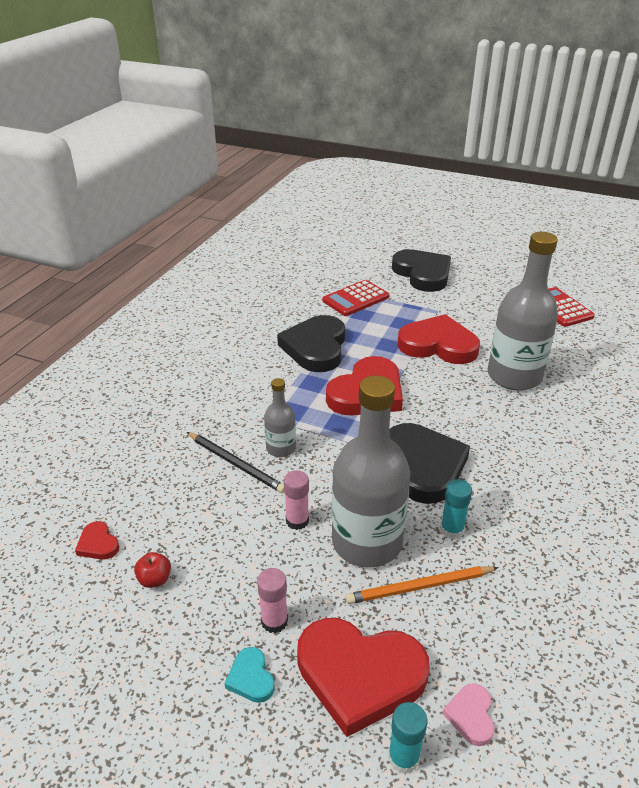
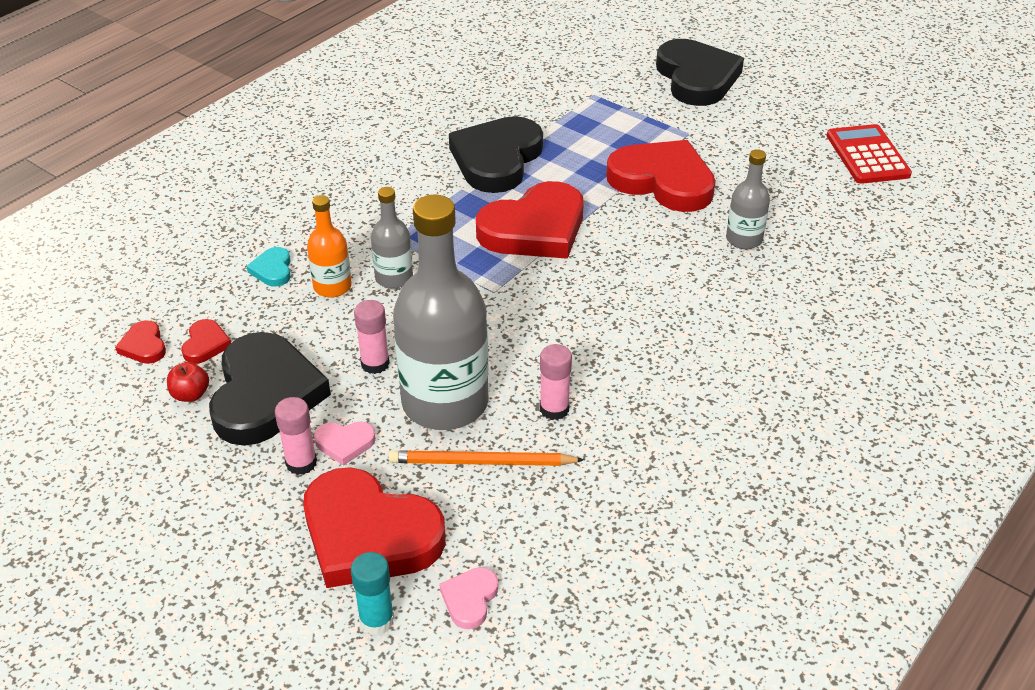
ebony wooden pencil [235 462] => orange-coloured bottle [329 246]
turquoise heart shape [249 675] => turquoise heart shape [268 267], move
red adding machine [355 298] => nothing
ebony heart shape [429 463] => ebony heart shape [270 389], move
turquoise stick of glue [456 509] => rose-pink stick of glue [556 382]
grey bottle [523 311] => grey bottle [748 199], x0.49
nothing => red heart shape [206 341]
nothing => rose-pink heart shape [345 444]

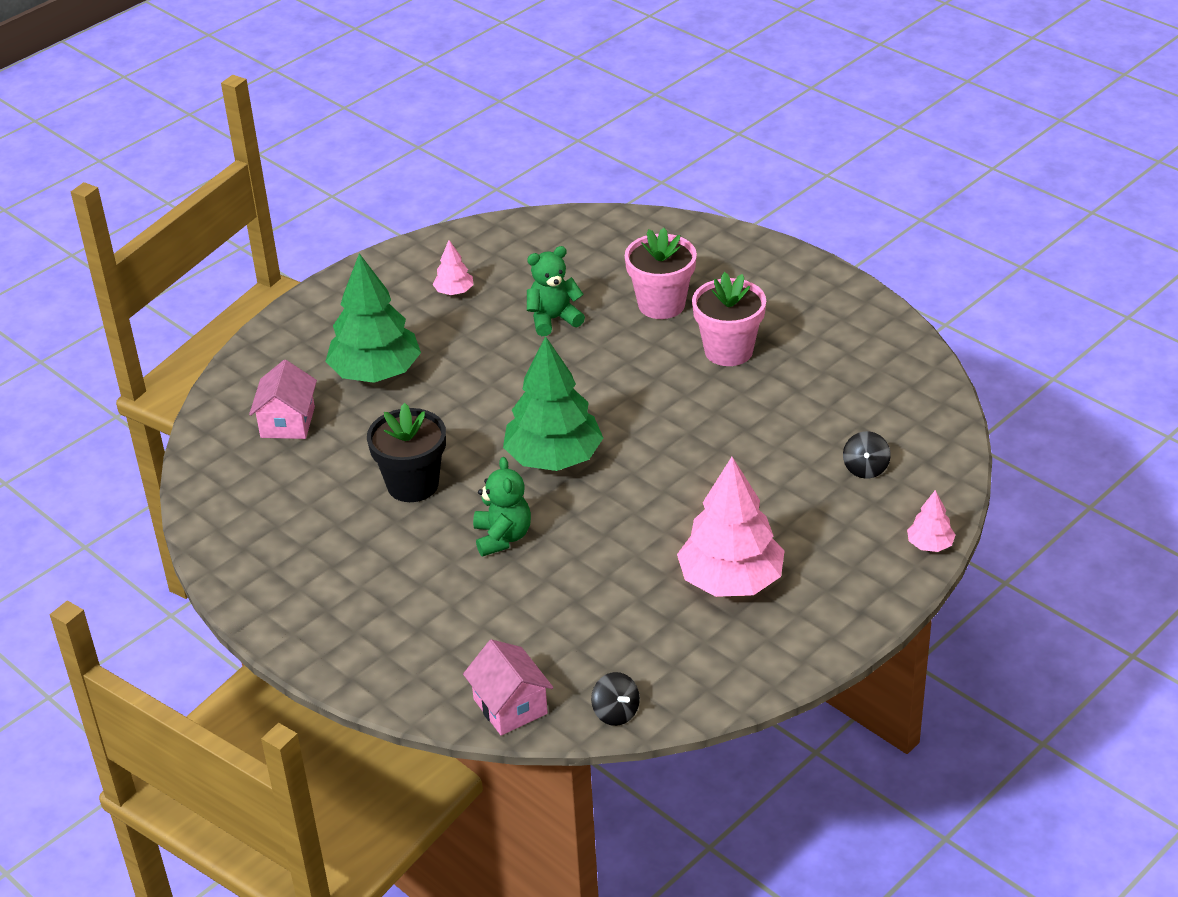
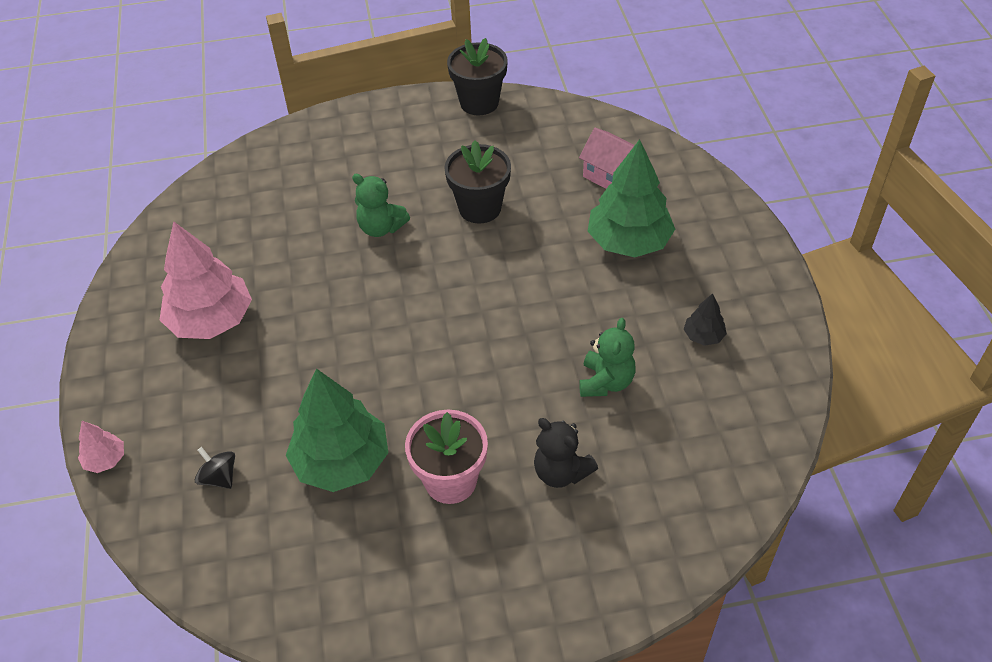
rose-pink fir tree [452 267] => ebony fir tree [705 319]
rose-pink cottage [508 687] => nothing
green fir tree [553 403] => green fir tree [337 430], move
ebony toy top [615 699] => nothing
rose-pink plant pot [661 273] => ebony teddy bear [566 453]
nothing => ebony plant pot [477 76]

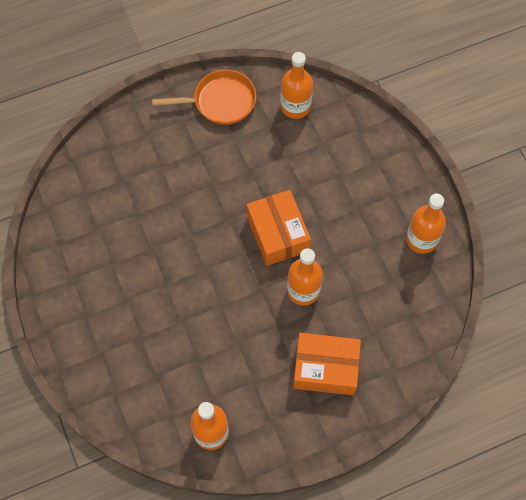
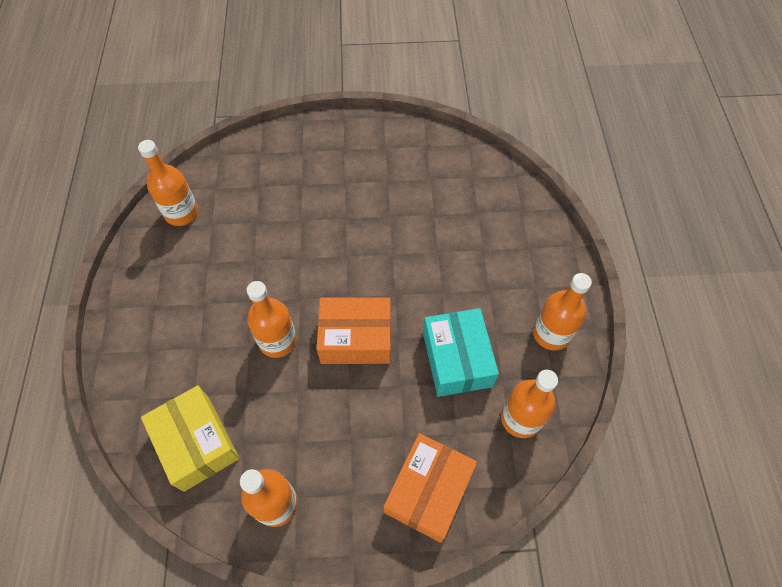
orange-coloured skillet [204 97] => orange-coloured bottle [562 312]
orange-coloured parcel [327 364] => orange-coloured parcel [430 488], move
nothing => yellow parcel [190 438]
nothing => turquoise parcel [461 352]

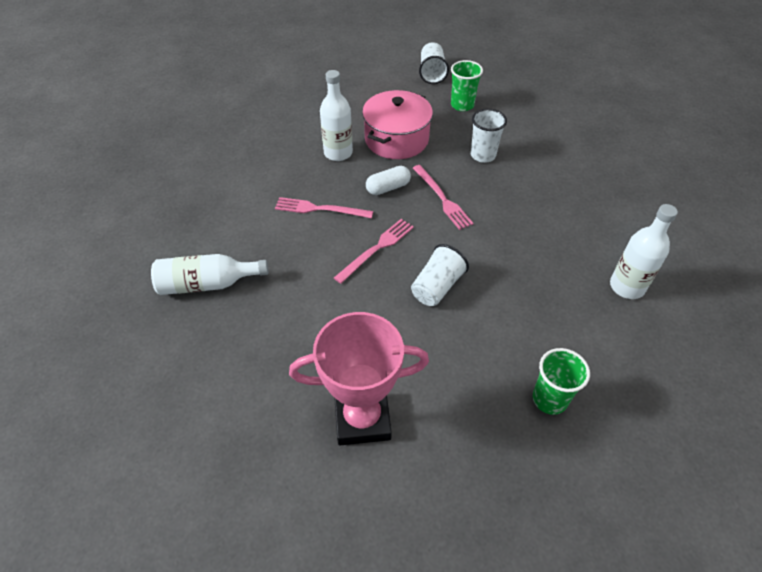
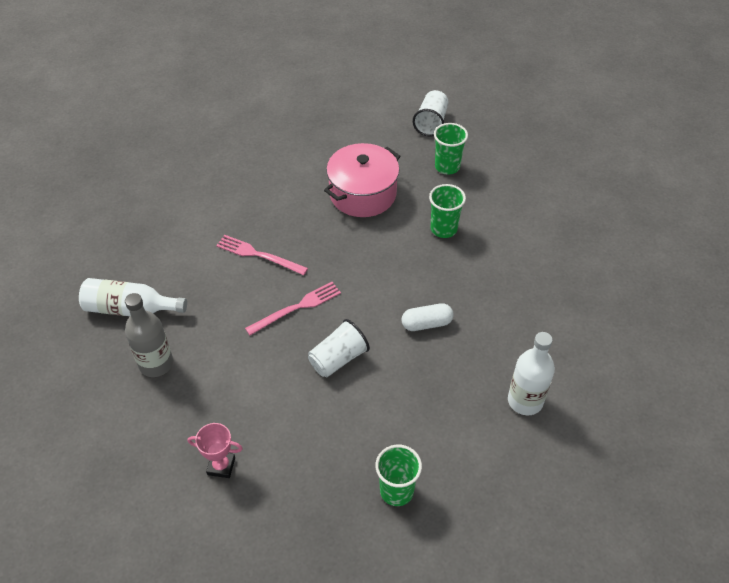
rose-pink trophy [359 378] => rose-pink trophy [215 450], x0.48
white bottle [336 115] => nothing
white pill [388 180] => white pill [427 317], move
rose-pink table fork [443 197] => nothing
white tumbler [489 136] => green tumbler [447 211]
nothing => grey bottle [149 335]

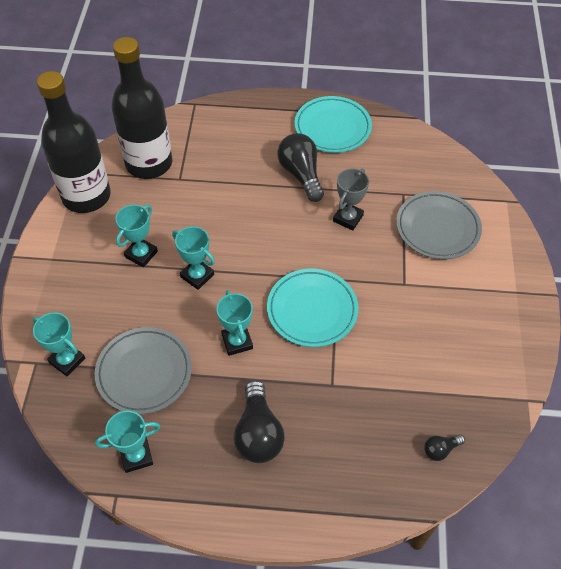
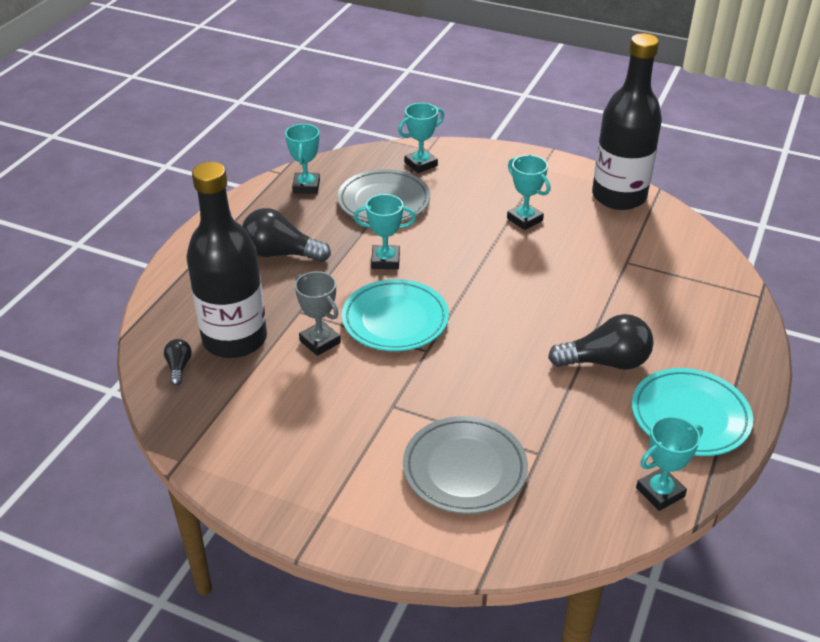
ebony bottle [141 108] => ebony bottle [227 260], move
turquoise trophy [193 258] => turquoise trophy [669 463], move
grey trophy [351 199] => grey trophy [318 313], move

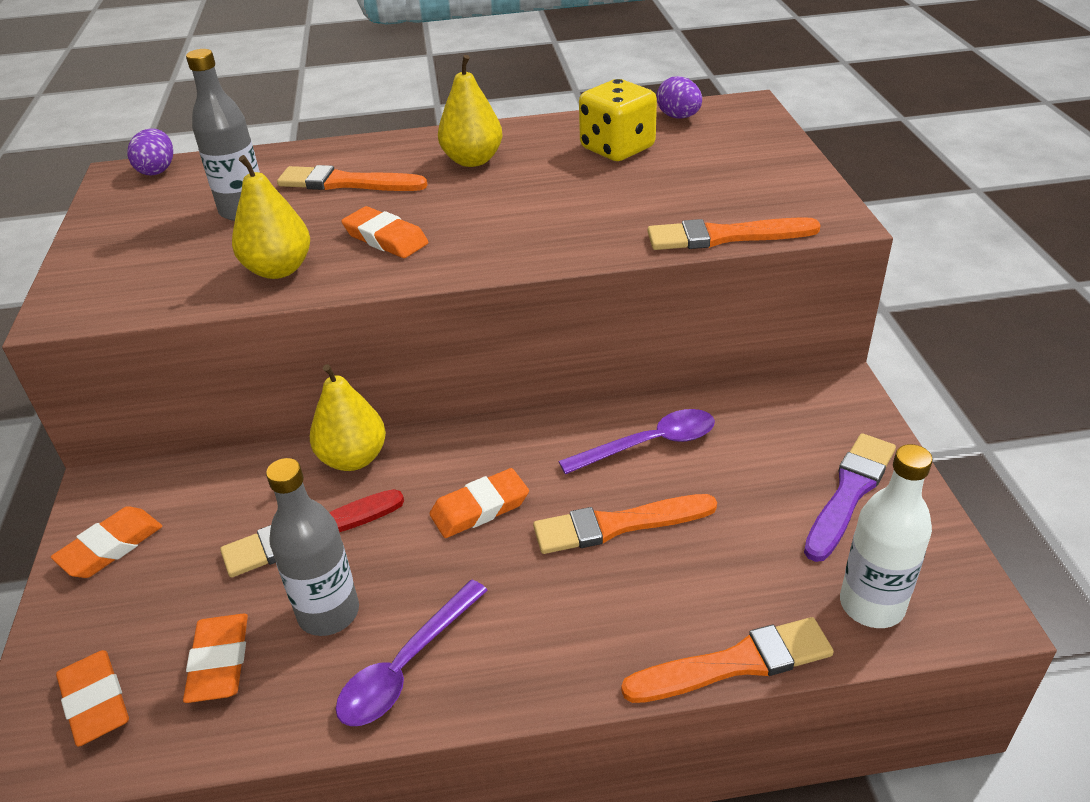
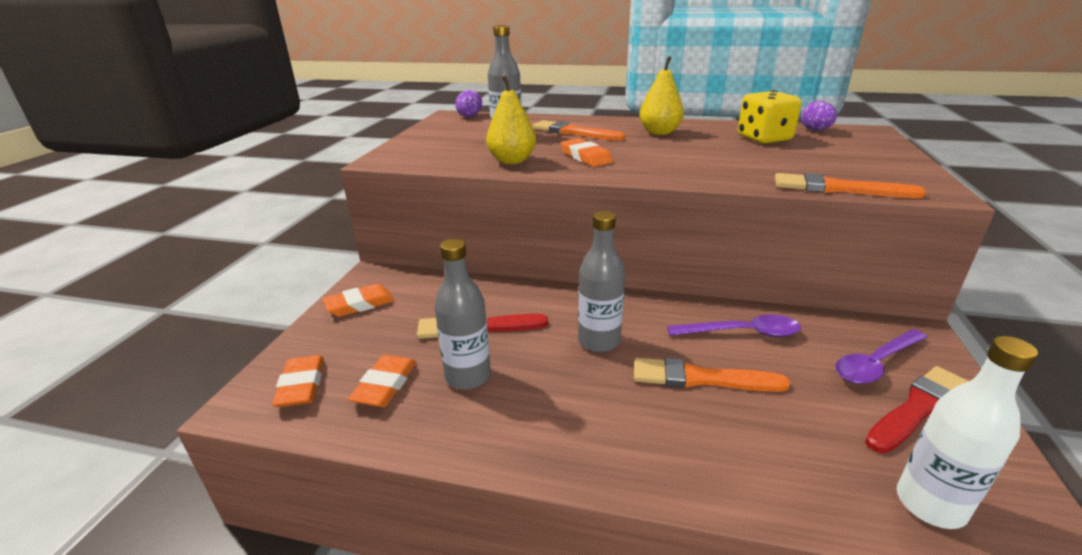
yellow toy pear [348 417] => nothing
violet teaspoon [412 653] => violet teaspoon [881 356], move
orange-coloured gum eraser [479 503] => grey bottle [601 281]
orange-coloured brush [727 660] => nothing
violet brush [850 497] => red brush [917 410]

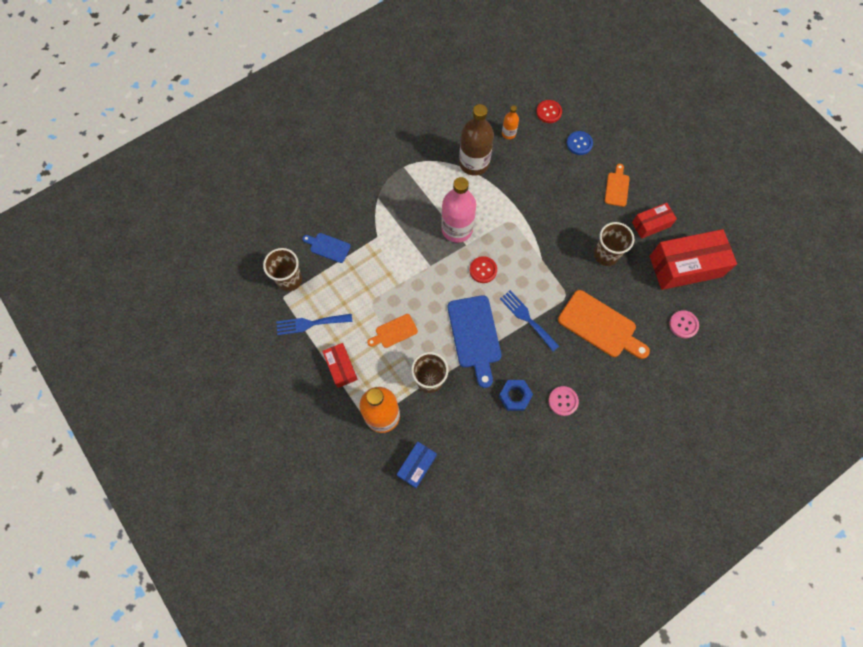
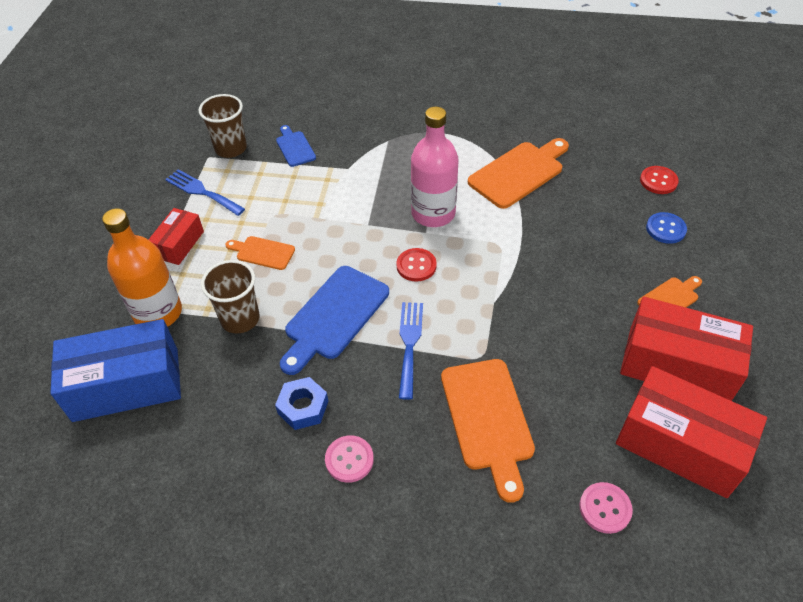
blue parcel [417 465] => blue parcel [116 370], x1.87
dark brown bottle [476 140] => orange-coloured chopping board [518 173]
orange-coloured bottle [510 122] => nothing
dark brown tumbler [614 244] => nothing
red parcel [654 221] => red parcel [686 349], x1.87

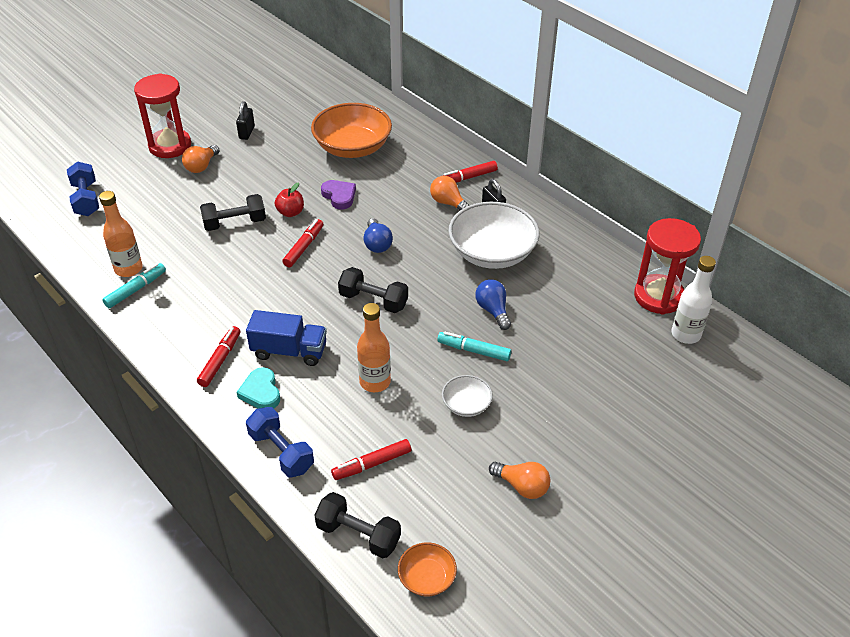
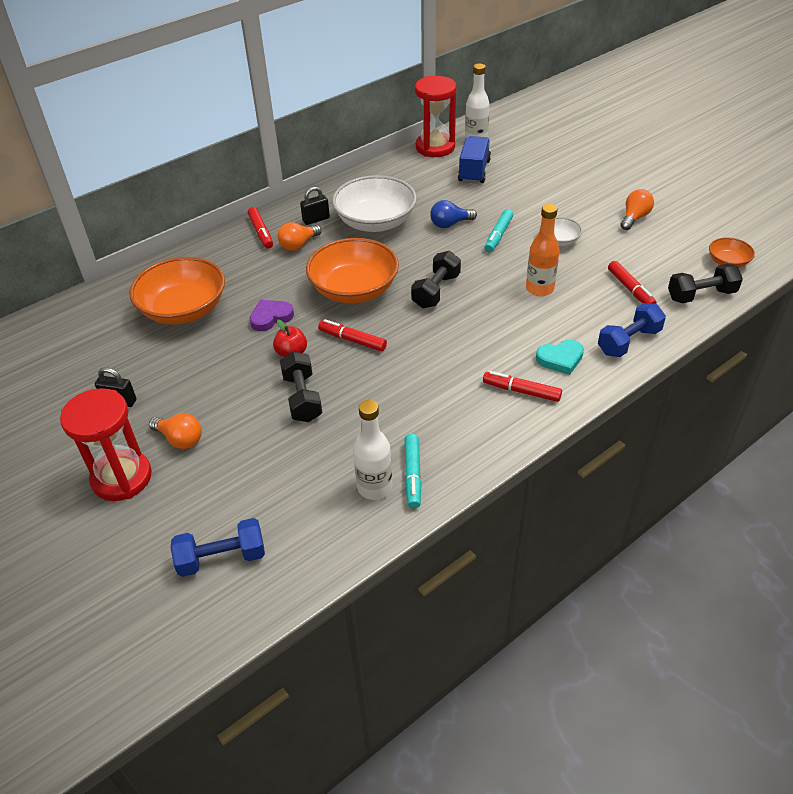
orange-coloured bottle [121 234] => white bottle [372 450]
turquoise marker [134 285] => turquoise marker [413 471], 135 degrees counterclockwise
blue lorry [286 338] => blue lorry [474 160], move
ebony dumbbell [357 525] => ebony dumbbell [705 283], 45 degrees clockwise
blue lightbulb [378 235] => orange-coloured serving bowl [352 270]

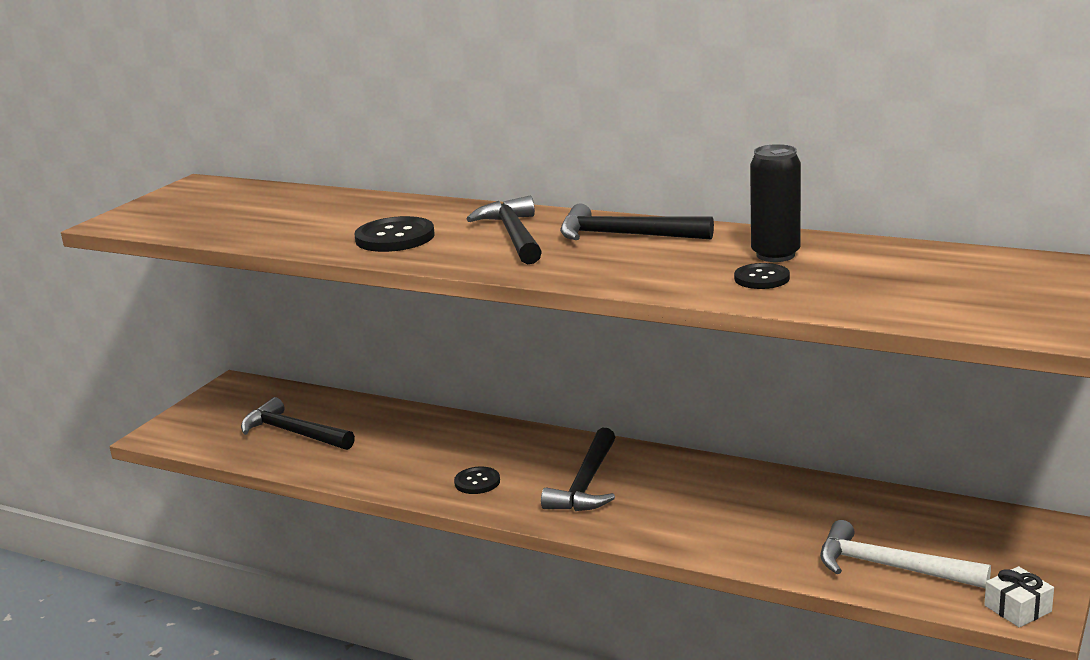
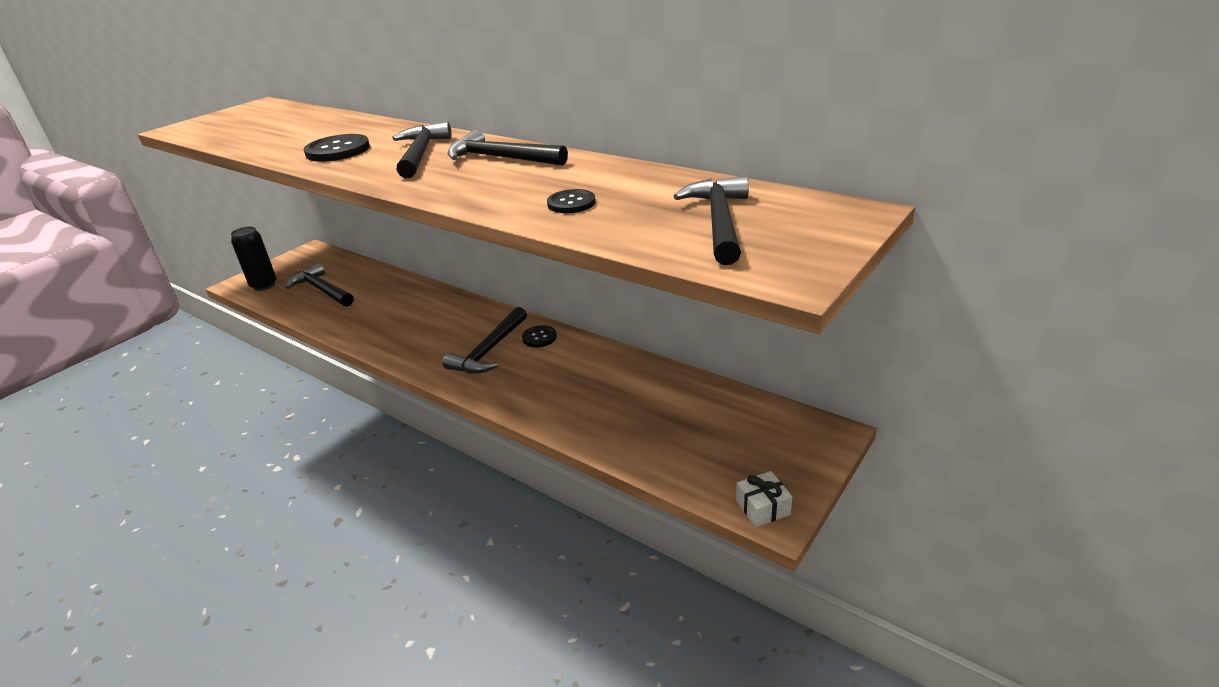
ebony sewing button [477 480] => ebony sewing button [539 336], move
ebony tin [775 203] => ebony tin [253 258], move
white carpenter's hammer [905 554] => nothing
nothing => ebony carpenter's hammer [711 220]

